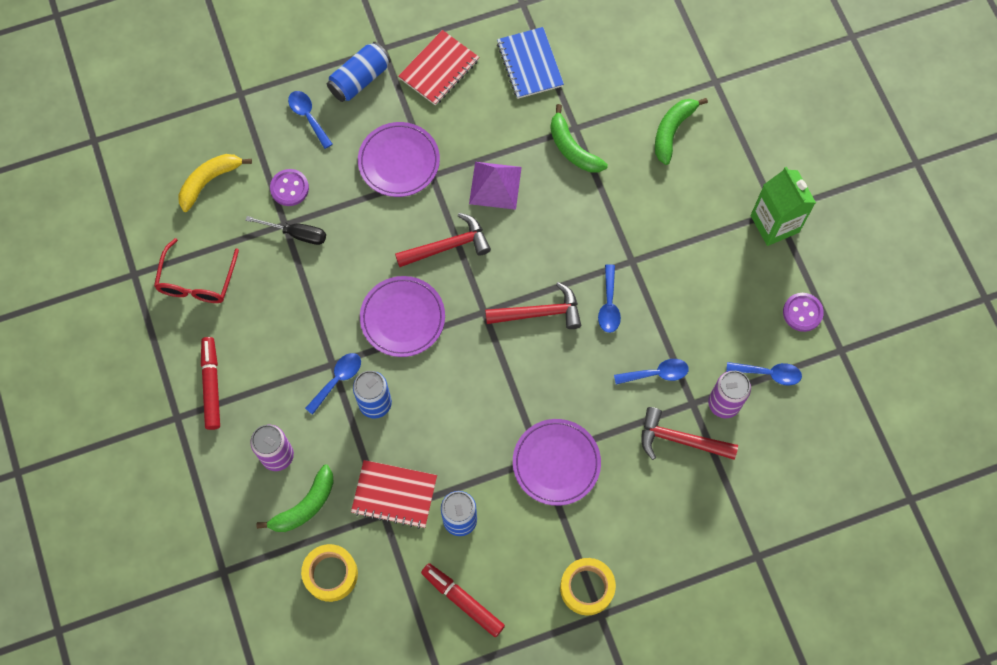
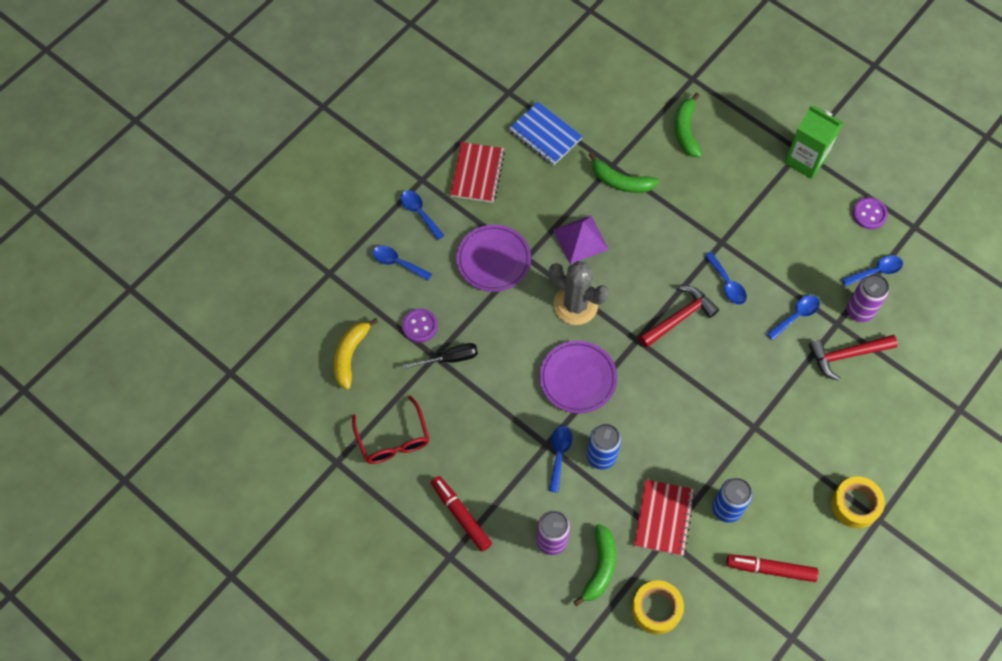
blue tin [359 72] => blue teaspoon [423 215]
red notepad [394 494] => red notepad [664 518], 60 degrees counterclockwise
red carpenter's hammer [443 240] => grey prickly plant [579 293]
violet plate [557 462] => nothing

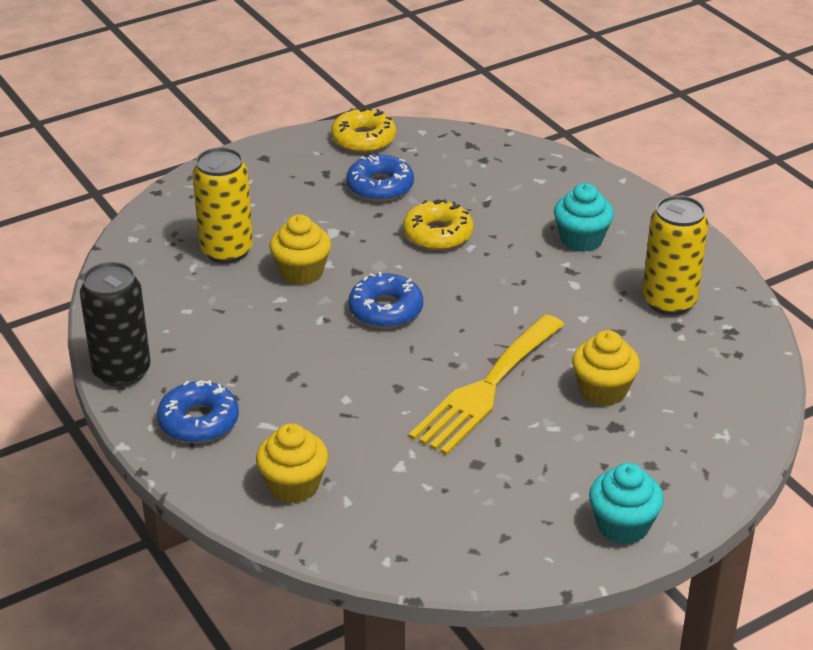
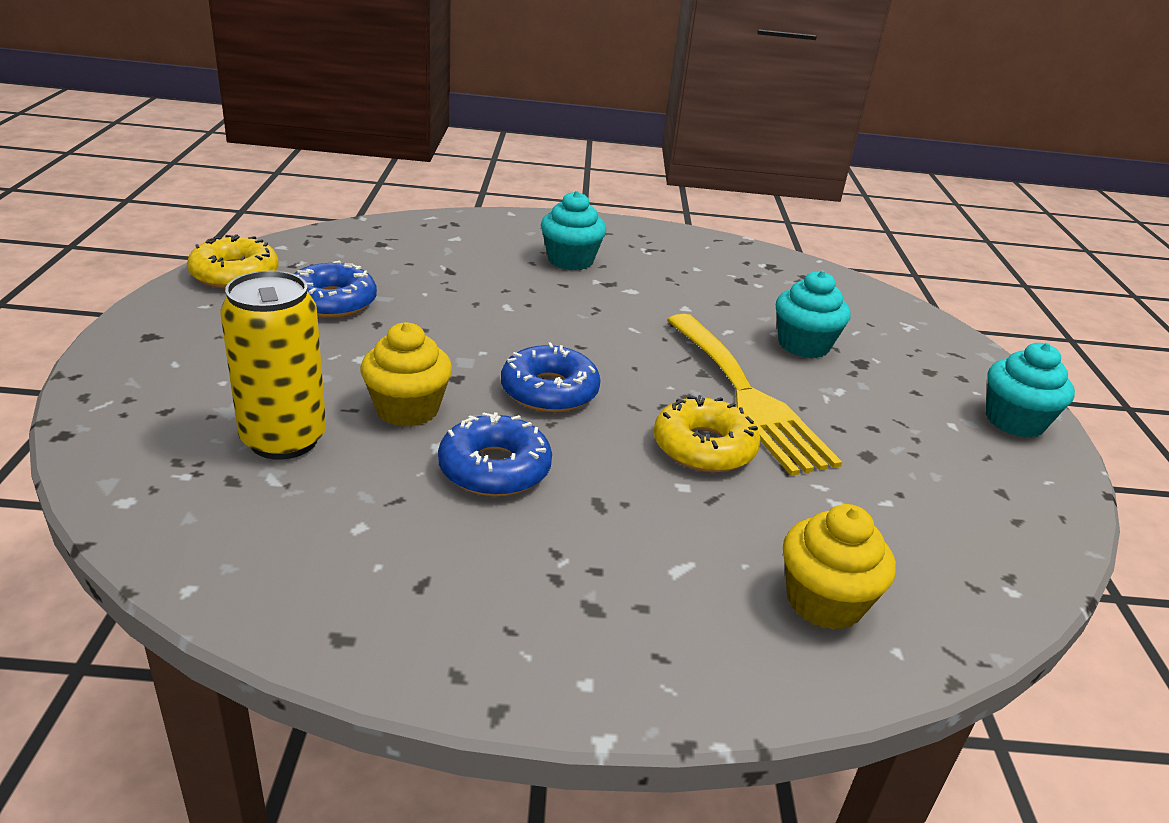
ebony tin [115 324] => nothing
blue doughnut [198 411] => blue doughnut [495 454], move
yellow doughnut [438 224] => yellow doughnut [707 434], move
yellow muffin [606 368] => turquoise muffin [813 314]
yellow tin [675 255] => nothing

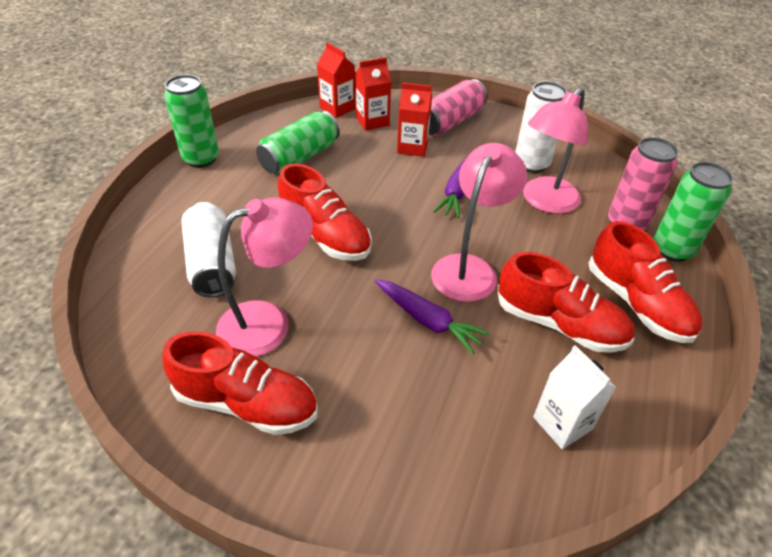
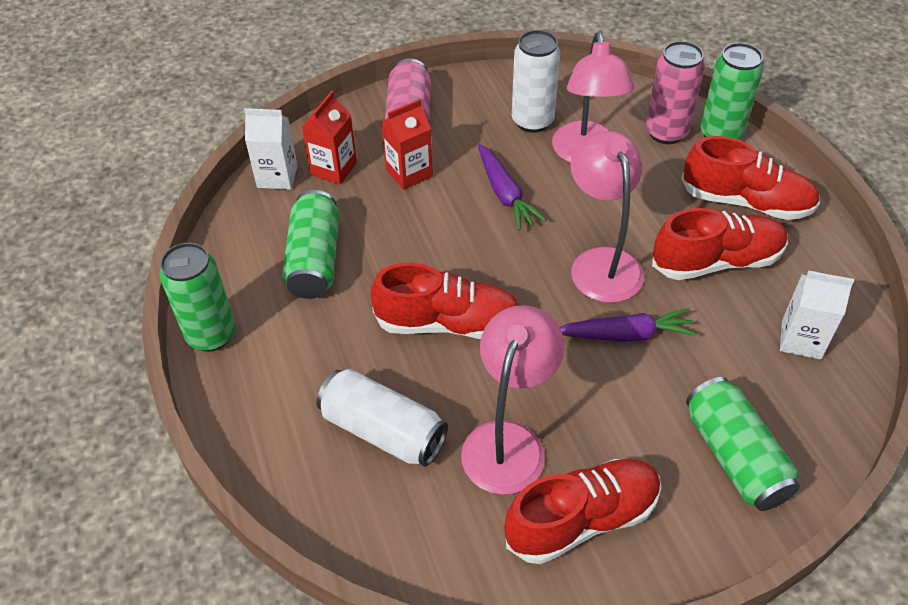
red milk carton [336 80] => white milk carton [271 149]
nothing => green tin [743 444]

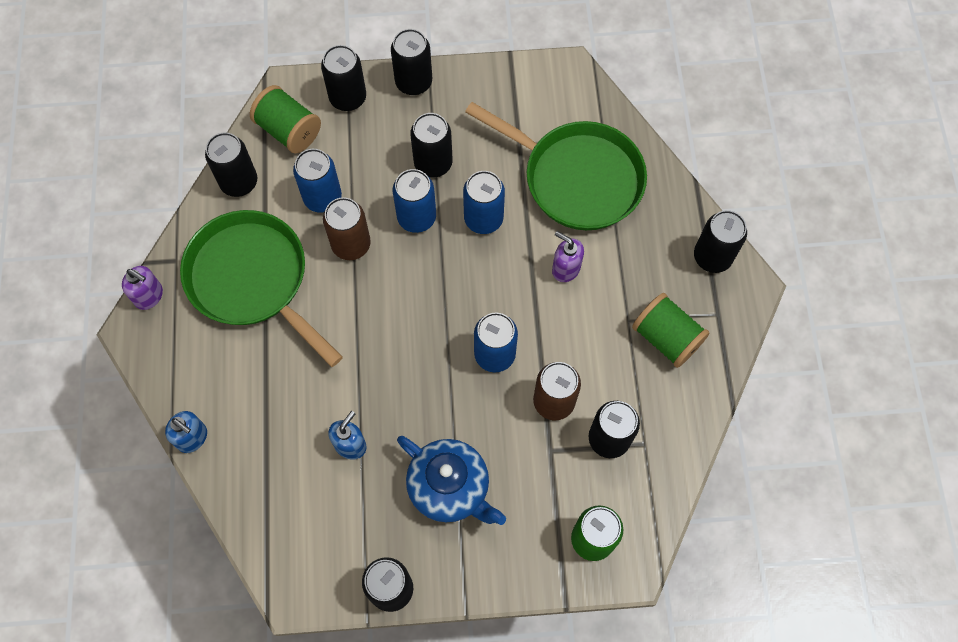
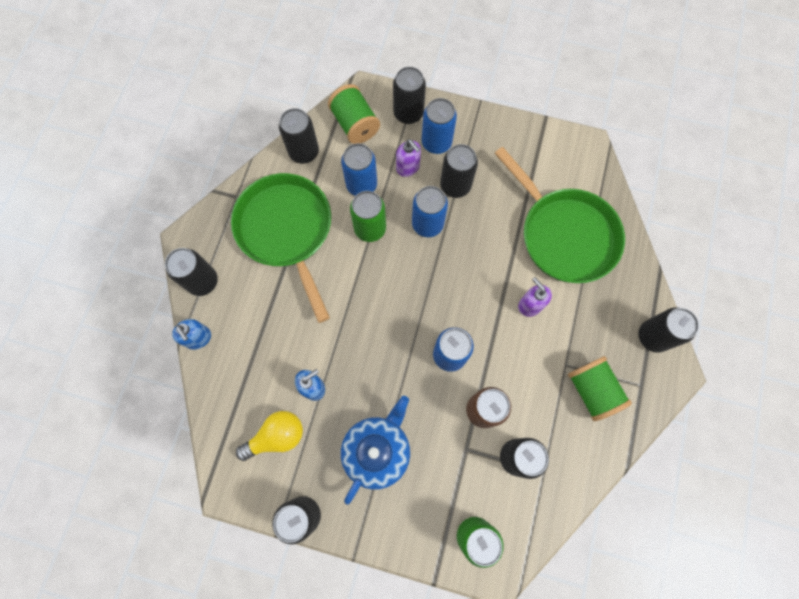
violet soap dispenser [142 288] => violet soap dispenser [408 158], move
dark brown tin [347 228] => green tin [368 216]
ebony tin [411 62] => ebony tin [191 272], move
blue china teapot [451 480] => blue china teapot [375 450], 120 degrees counterclockwise
blue tin [484 202] => blue tin [439 126], move
nothing => yellow lightbulb [269 436]

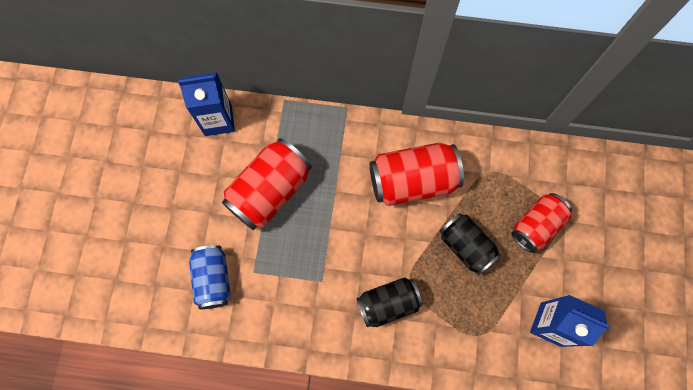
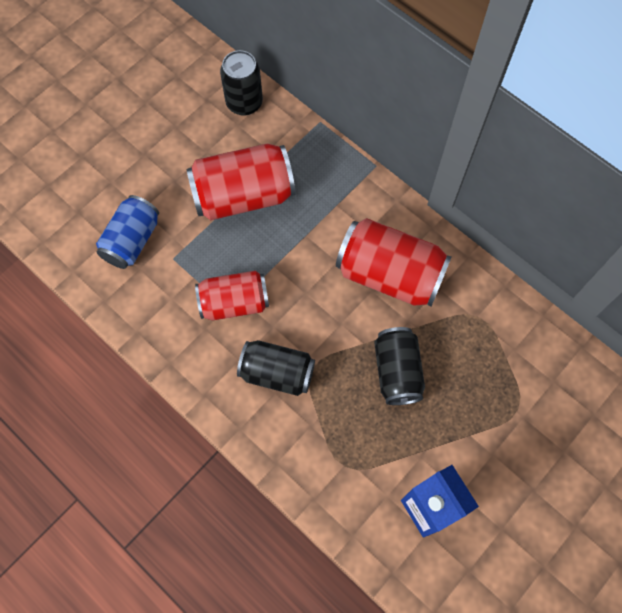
blue milk carton [206 104] => ebony tin [241 83]
red tin [541 223] => red tin [232 296], move

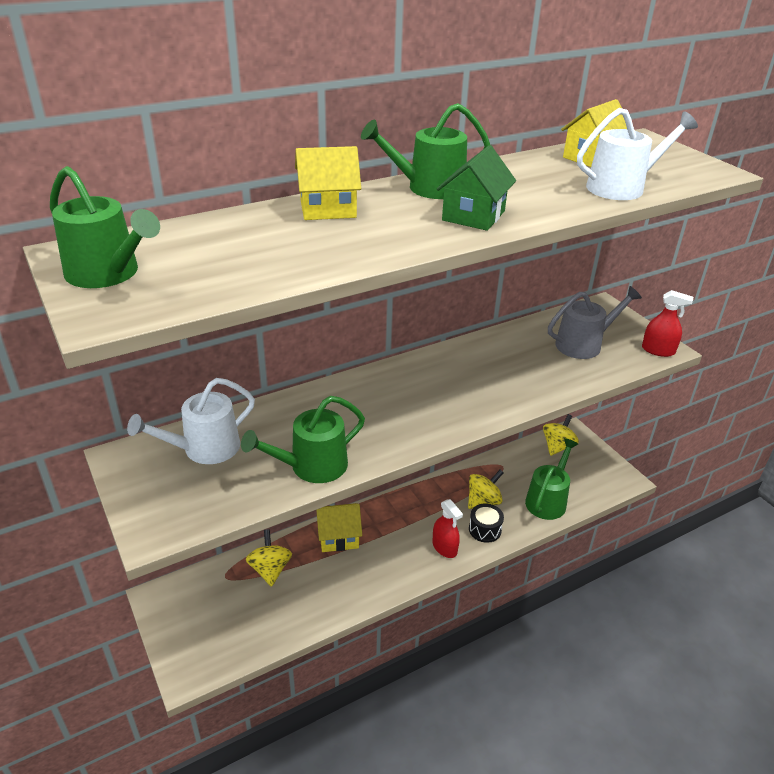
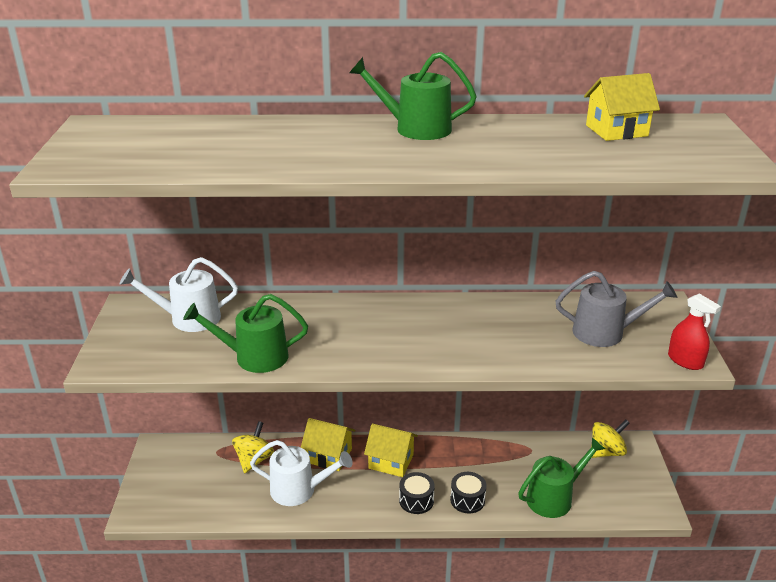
green sprinkling can [105 227] => nothing
yellow cottage [328 183] => yellow cottage [391 450], move
red spray bottle [447 528] => ebony drum [417 493]
green cottage [476 188] => nothing
yellow toy top [486 489] => nothing
white sprinkling can [637 154] => white sprinkling can [301 473], move

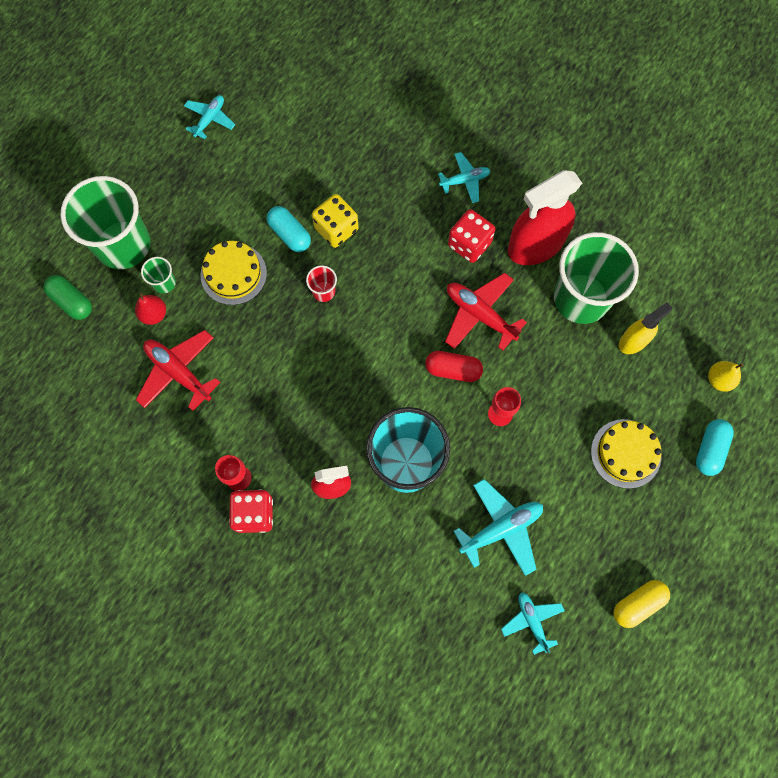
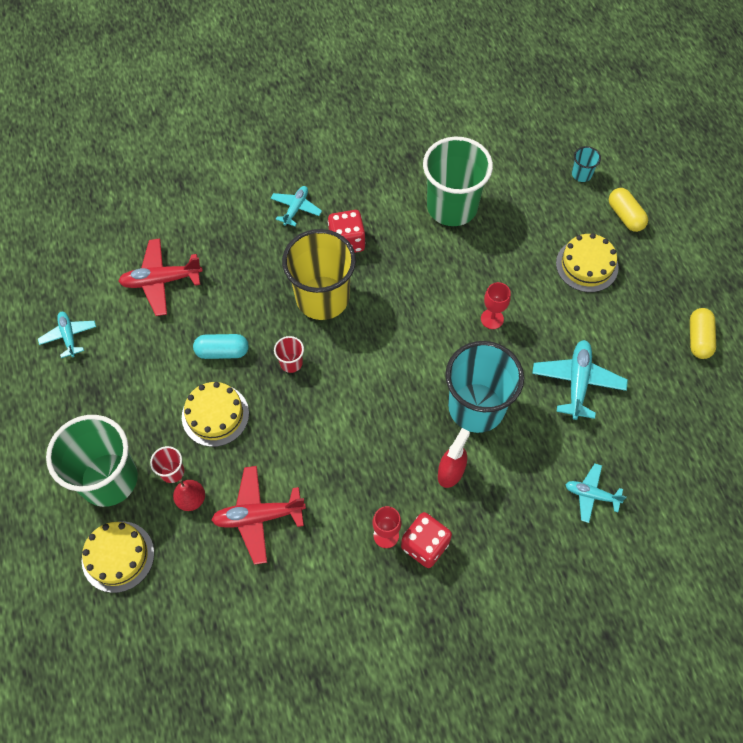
green pill [67 297] => yellow layer cake [118 557]
green tumbler [158 275] => red tumbler [167 464]
yellow die [335 221] => nothing
red pill [454 366] => nothing
red aeroplane [486 311] => red aeroplane [160 277], move
turquoise aeroplane [533 623] => turquoise aeroplane [596 493], move
red spray bottle [545 217] => nothing
yellow spray bottle [645 328] => nothing
turquoise pill [715 447] => yellow pill [628 210]
yellow toy pear [726 376] => turquoise tumbler [586 164]
nothing => yellow tumbler [319 274]

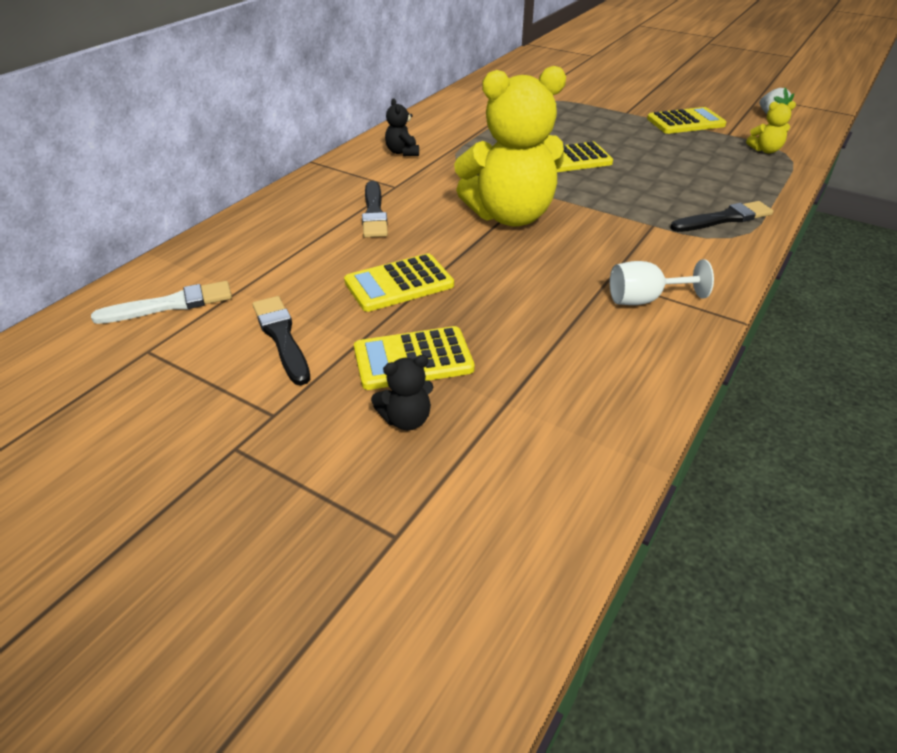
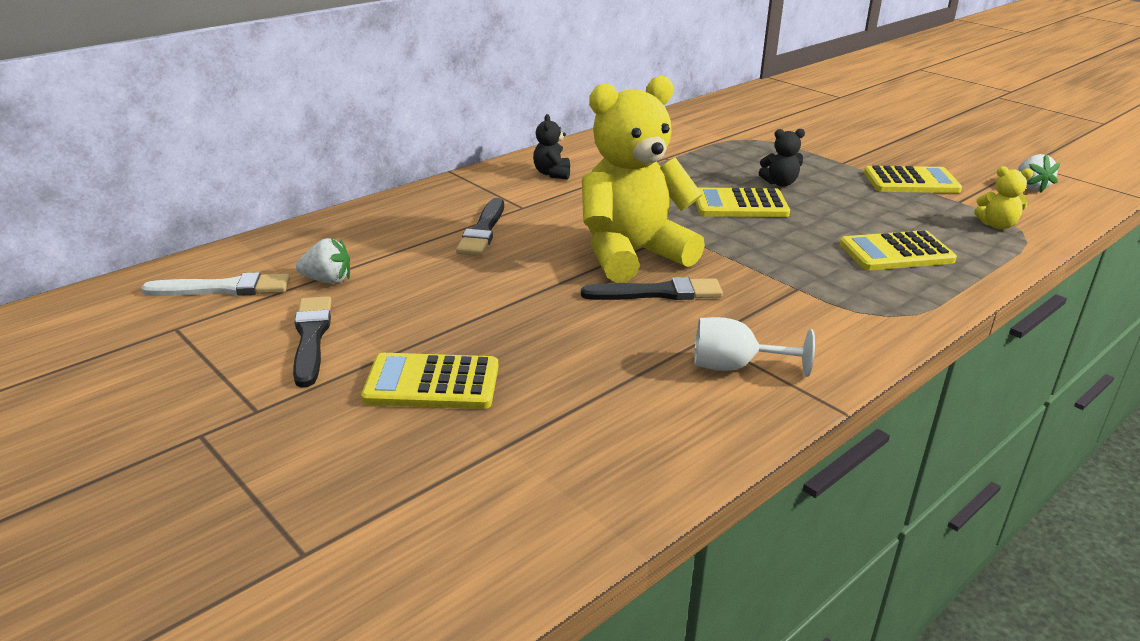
yellow adding machine [399 282] => yellow adding machine [898 250], move
ebony teddy bear [402 392] => ebony teddy bear [781 158], move
yellow teddy bear [510 146] => yellow teddy bear [643 179], 150 degrees clockwise
ebony brush [721 216] => ebony brush [652 288], move
nothing => white strawberry [323 261]

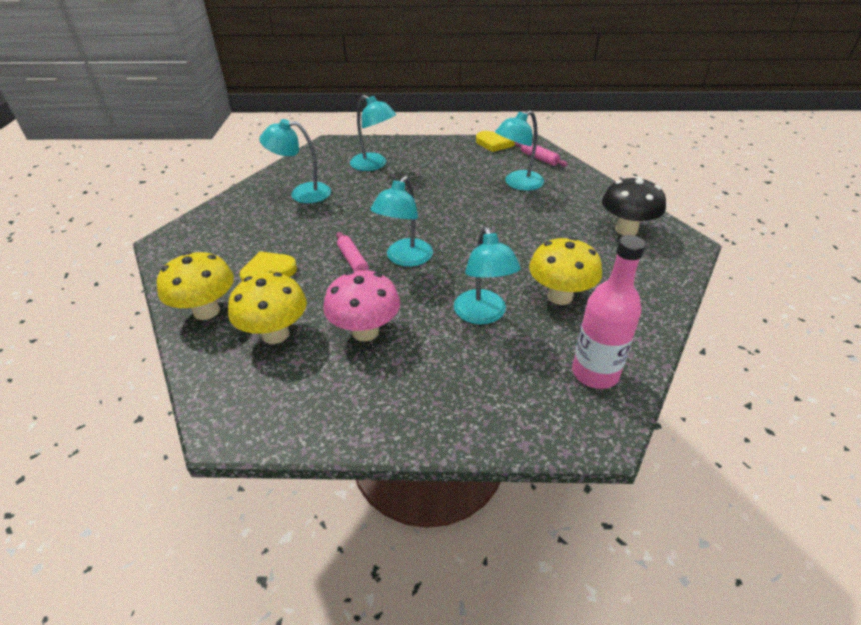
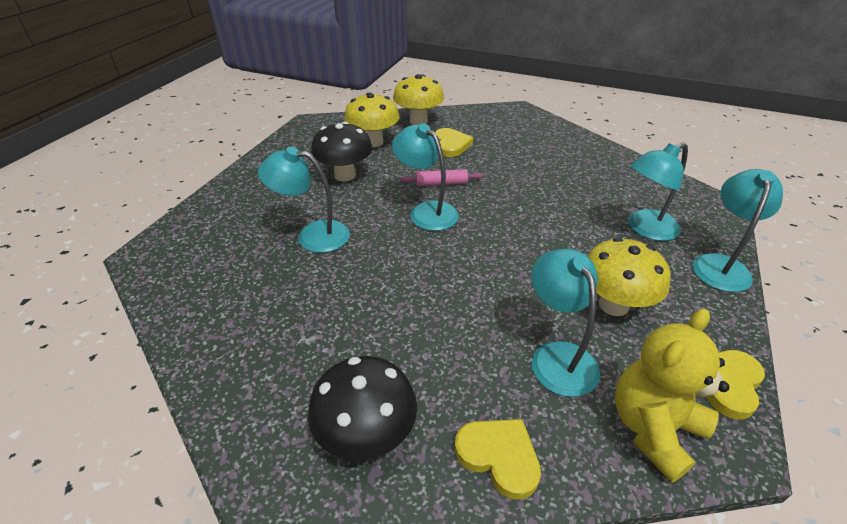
turquoise lamp [295 161] => turquoise lamp [737 230], move
rose-pink mushroom [361 305] => ebony mushroom [342 151]
rose-pink pastry roller [541 154] => yellow teddy bear [672 396]
yellow mushroom [565 271] => yellow mushroom [629 277], move
rose-pink bottle [609 312] => nothing
nothing => yellow heart shape [498 459]

